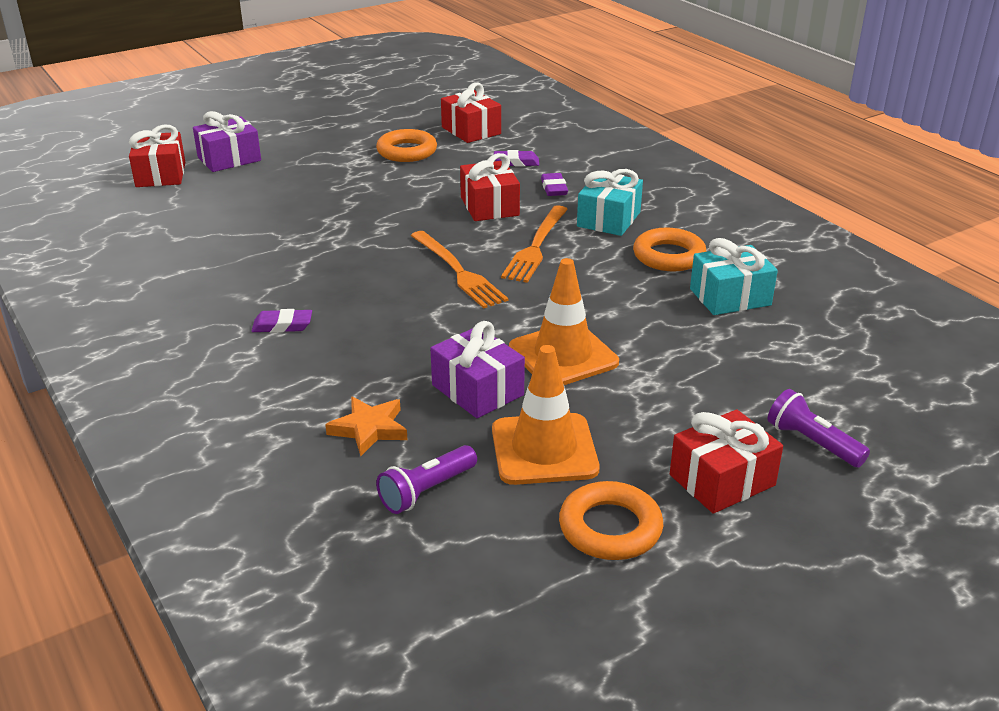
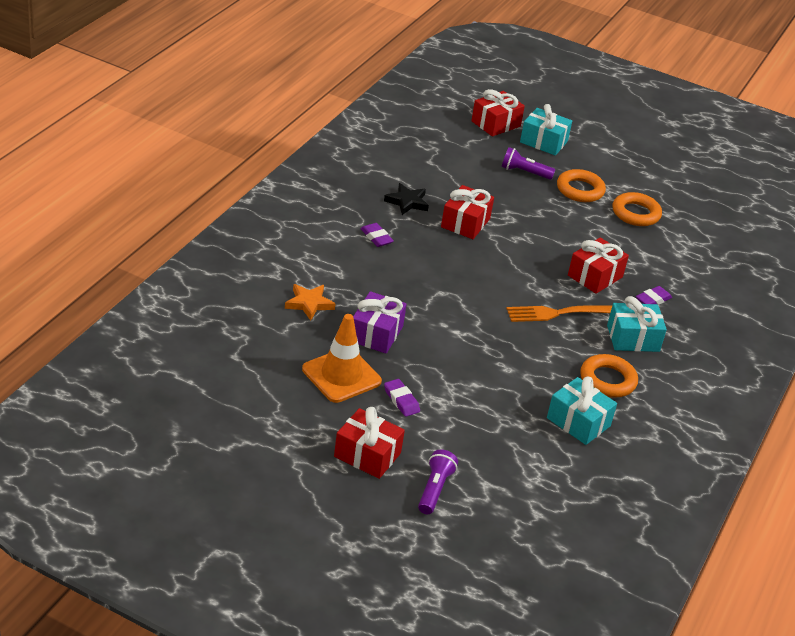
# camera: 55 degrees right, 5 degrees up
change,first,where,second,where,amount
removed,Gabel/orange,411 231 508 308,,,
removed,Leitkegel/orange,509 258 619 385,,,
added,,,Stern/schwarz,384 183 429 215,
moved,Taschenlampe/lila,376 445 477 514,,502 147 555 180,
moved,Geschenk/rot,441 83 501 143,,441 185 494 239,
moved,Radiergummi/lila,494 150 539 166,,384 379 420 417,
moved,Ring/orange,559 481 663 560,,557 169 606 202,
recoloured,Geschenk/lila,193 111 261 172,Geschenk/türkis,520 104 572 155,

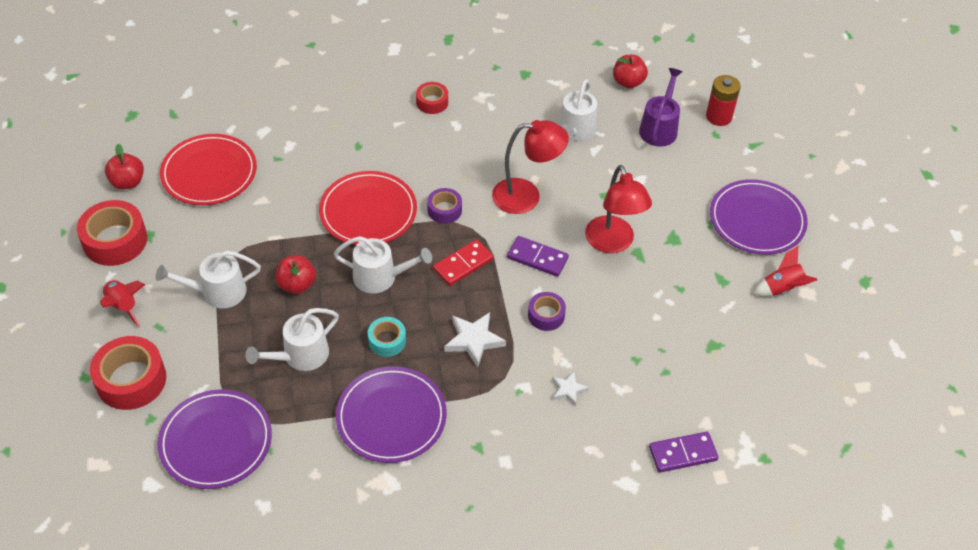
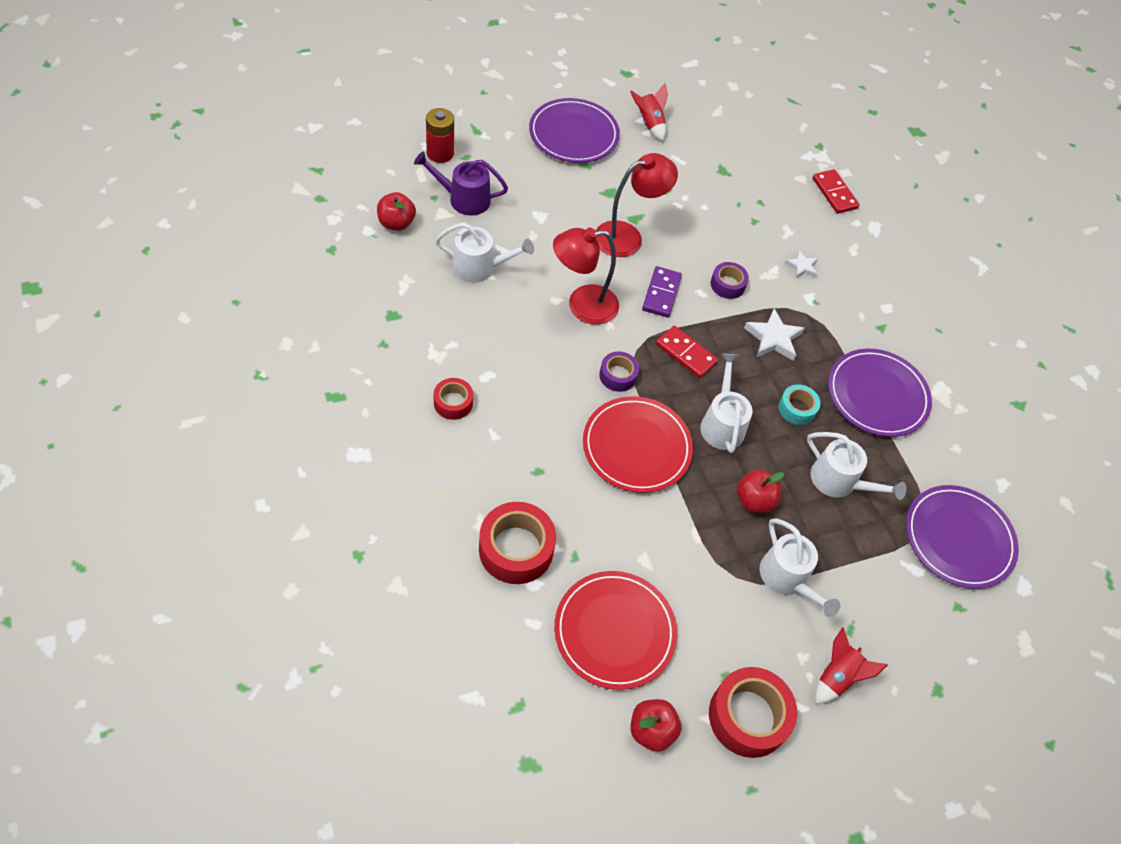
# camera: 105 degrees left, 5 degrees up
change,first,where,second,where,amount
moved,Klebeband/rot,90 336 166 410,,479 502 556 584,
recoloured,Dominostein/lila,649 432 719 473,Dominostein/rot,812 169 860 214,
turned,Lampe/rot,492 120 569 214,,553 227 619 325,90 degrees counterclockwise

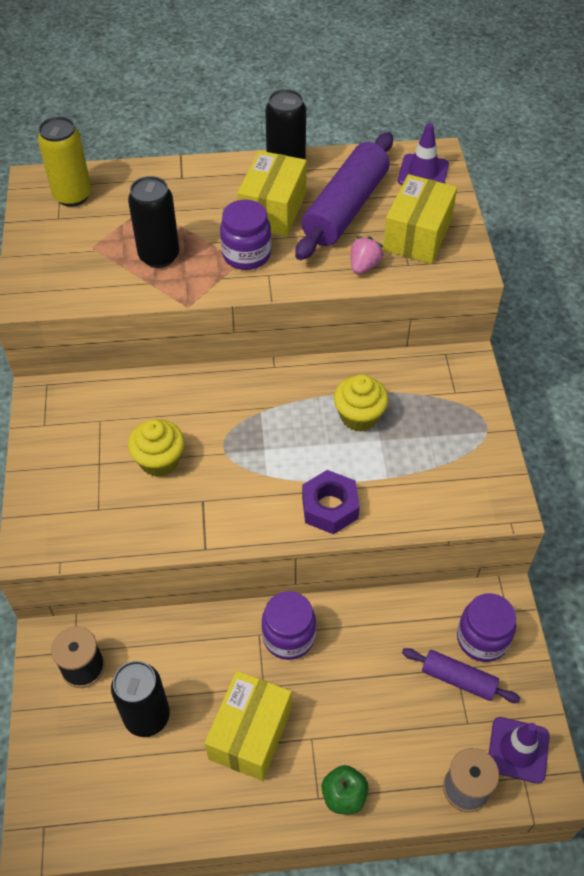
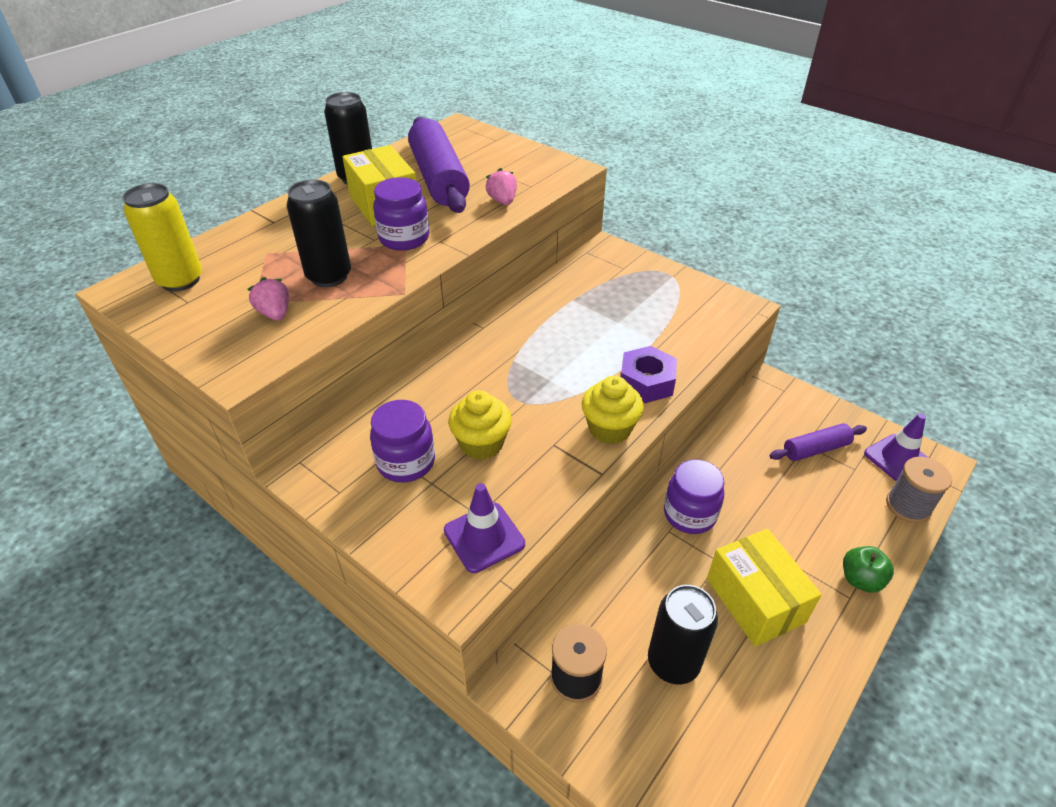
# camera: 45 degrees left, 10 degrees down
change,first,where,second,where,amount
removed,Schachtel/gelb,383 174 457 264,,,
added,,,Erdbeere/rosa,247 277 289 321,
moved,Muffin/gelb,334 374 388 432,,582 376 644 444,
moved,Leitkegel/lila,398 123 449 185,,444 483 525 573,
moved,Einmachglas/lila,457 593 516 662,,370 400 435 483,

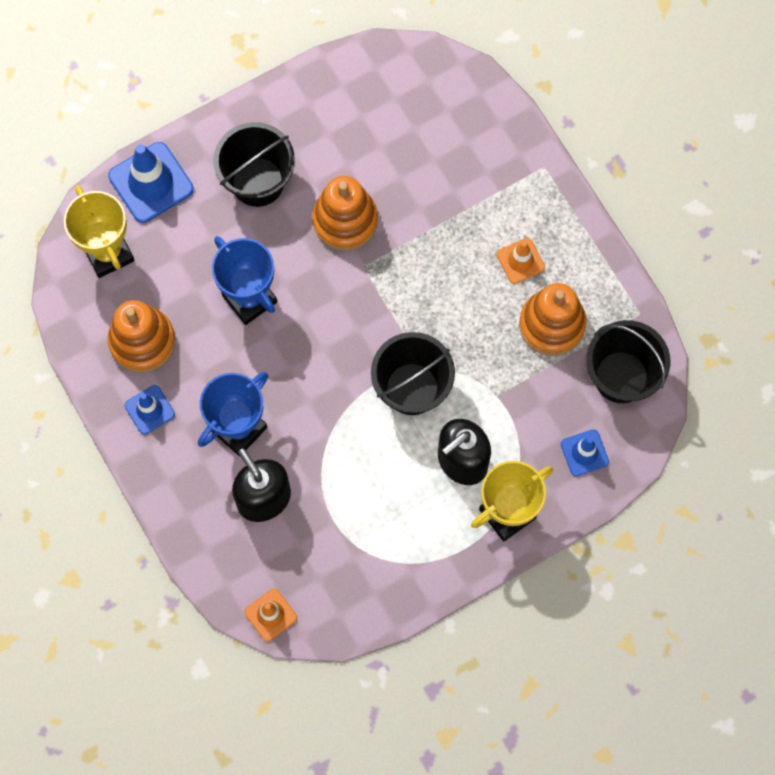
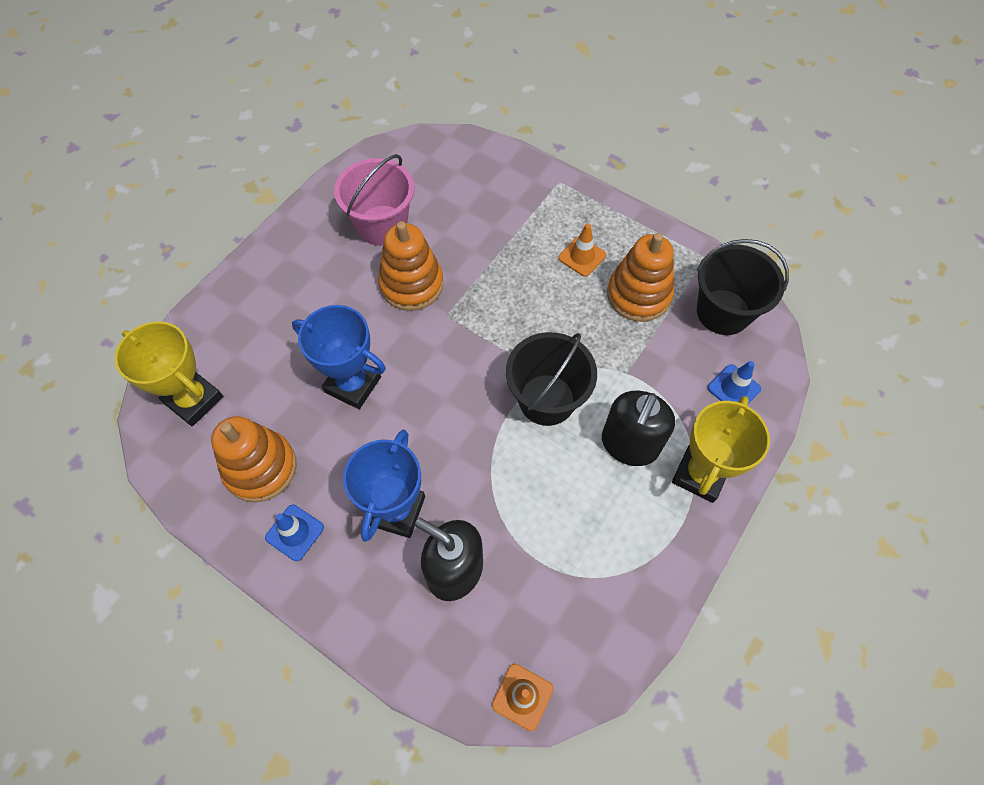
# camera: 25 degrees left, 10 degrees down
change,first,where,second,where,amount
removed,Leitkegel/blau,108 142 194 223,,,
removed,Eimer/schwarz,213 122 295 207,,,
added,,,Eimer/rosa,334 154 414 246,

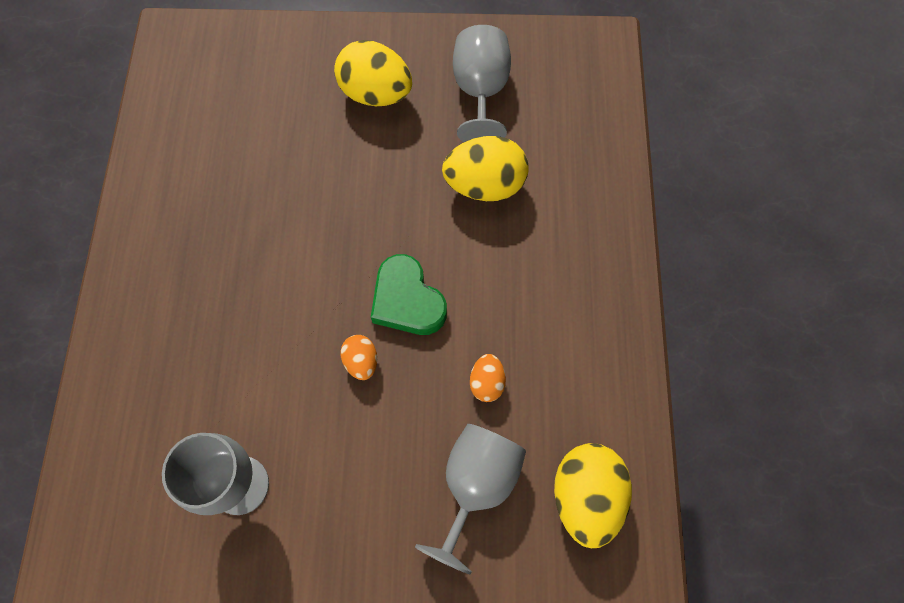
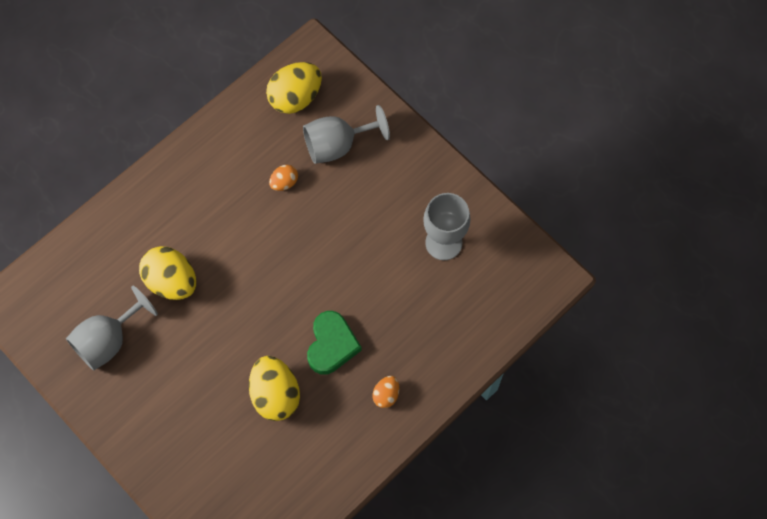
# camera: 135 degrees left, 0 degrees up
change,first,where,second,where,amount
moved,Ei/gelb,334 40 412 106,,249 356 300 421,
moved,Ei/orange,340 335 377 380,,372 376 399 408,
moved,Herz/grün,371 254 447 335,,307 311 362 375,

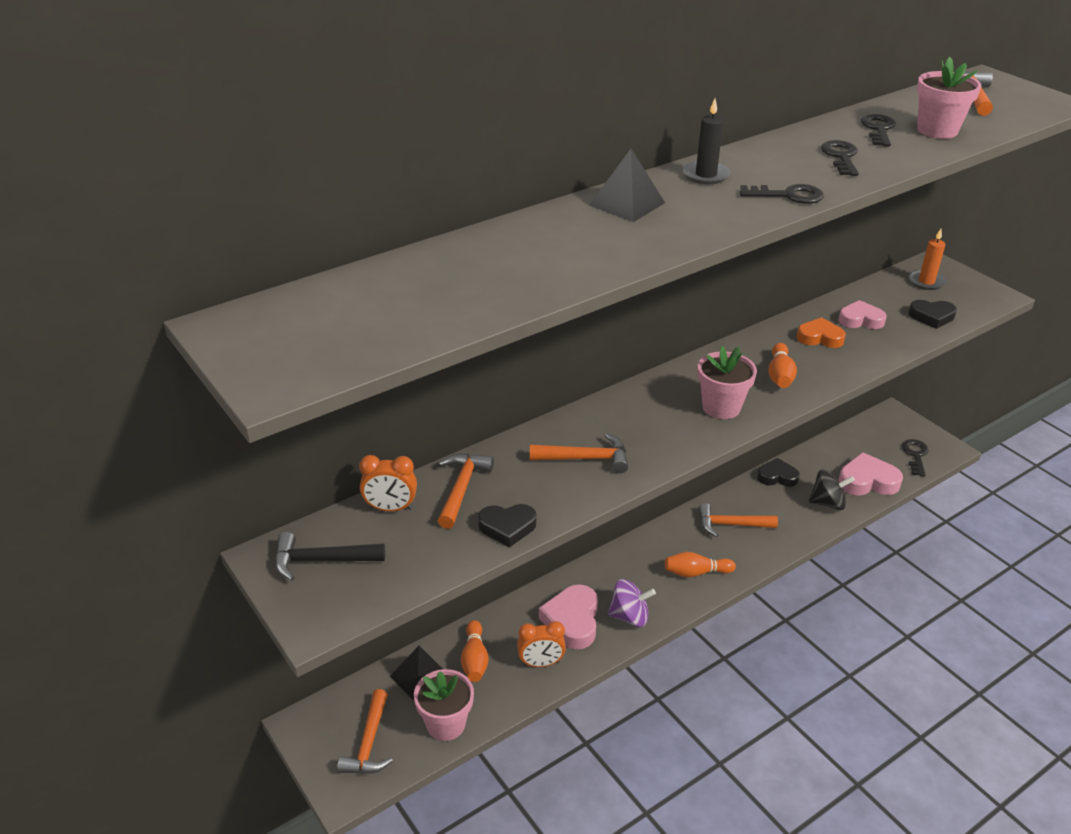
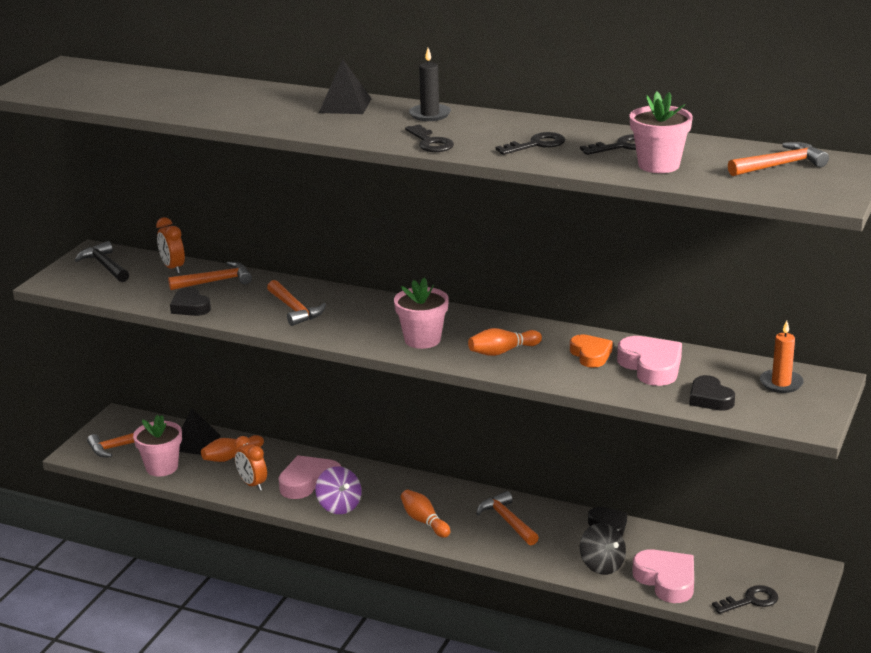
# camera: 60 degrees right, 10 degrees down
change,first,where,second,where,amount
resized,Herz/rosa,838 300 887 329,,617 336 682 386,x1.51

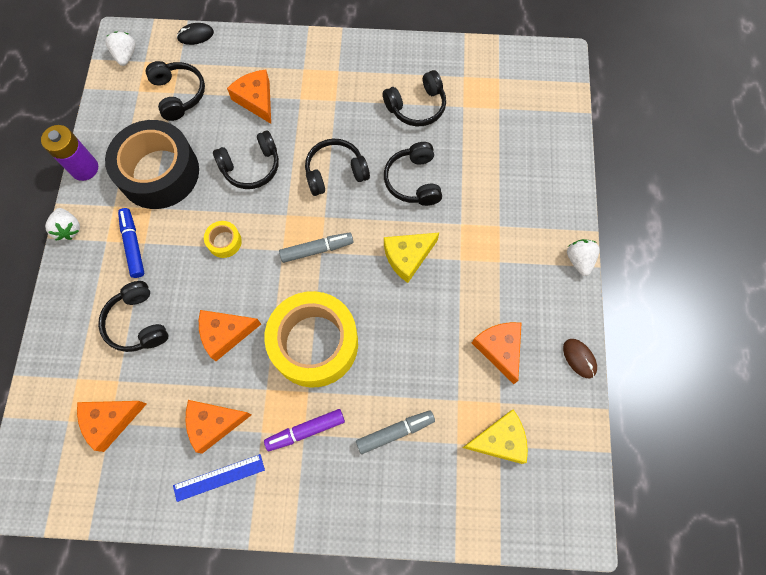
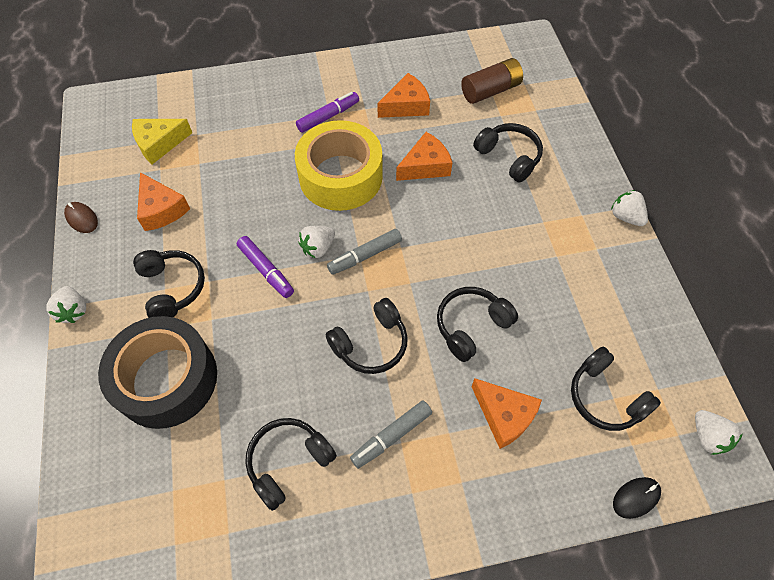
# camera: 165 degrees right, 10 degrees down
change,first,where,second,where,amount
removed,Batterie/lila,41 125 98 181,,,
removed,Filzstift/blau,118 208 145 278,,,
removed,Lineal/blau,173 454 265 502,,,
removed,Klebeband/gelb,204 221 242 258,,,
added,,,Erdbeere/weiß,298 226 335 259,
moved,Klebeband/schwarz,105 120 199 209,,98 316 217 429,
moved,Filzstift/grau,356 410 435 454,,350 400 432 469,
moved,Kopfhörer/schwarz,384 142 442 206,,133 250 205 318,
replaced,Käse/orange,77 401 147 452,Batterie/braun,461 58 523 104,
replaced,Käse/gelb,384 233 439 283,Filzstift/lila,237 236 294 298,

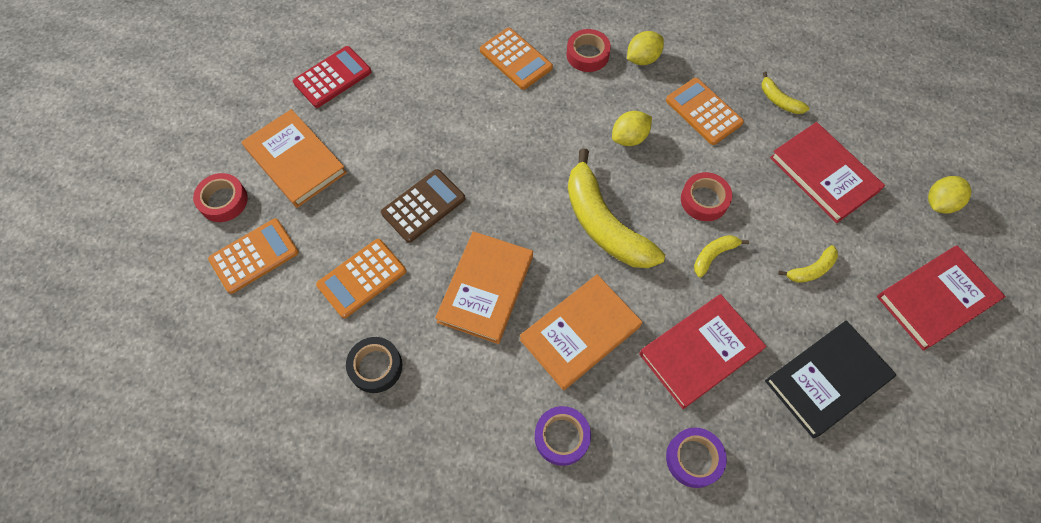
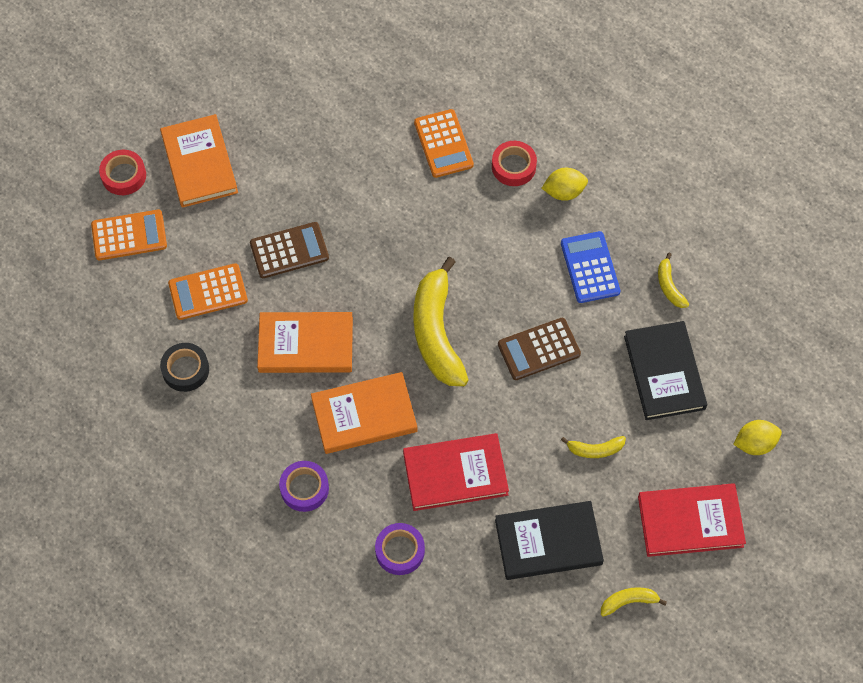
# camera: 25 degrees right, 0 degrees up
change,first,where,second,where,amount
removed,Taschenrechner/rot,293 46 372 108,,,
removed,Zitrone/gelb,612 111 652 146,,,
moved,Banane/gelb,694 235 749 277,,601 587 667 617,
replaced,Klebeband/rot,681 172 732 221,Taschenrechner/braun,498 318 581 380,
recoloured,Taschenrechner/orange,666 78 744 145,Taschenrechner/blau,561 231 620 303,
recoloured,Buch/rot,770 122 885 223,Buch/schwarz,624 321 707 420,
turned,Buch/orange,435 231 533 344,,257 312 353 373,45 degrees clockwise

